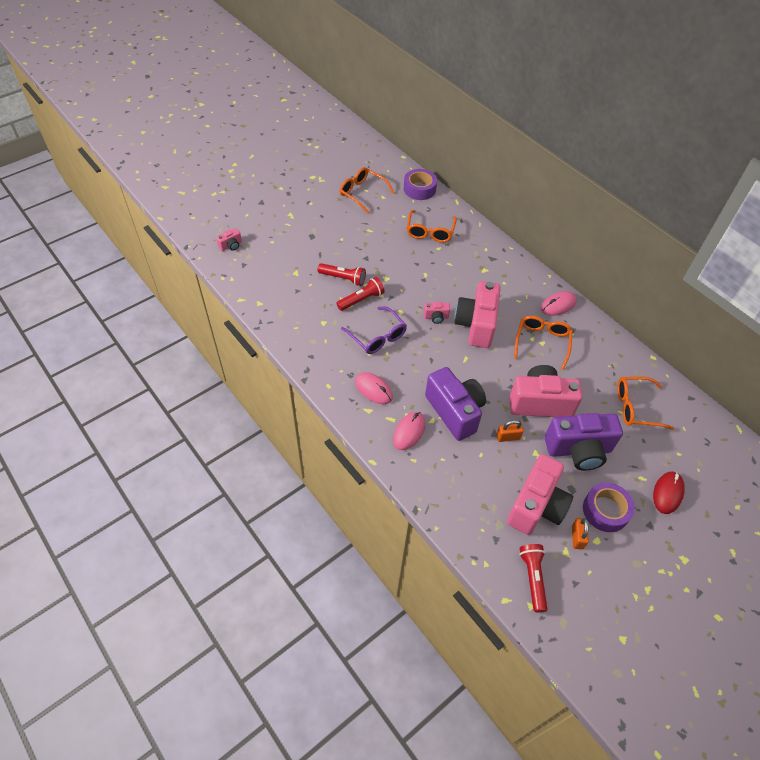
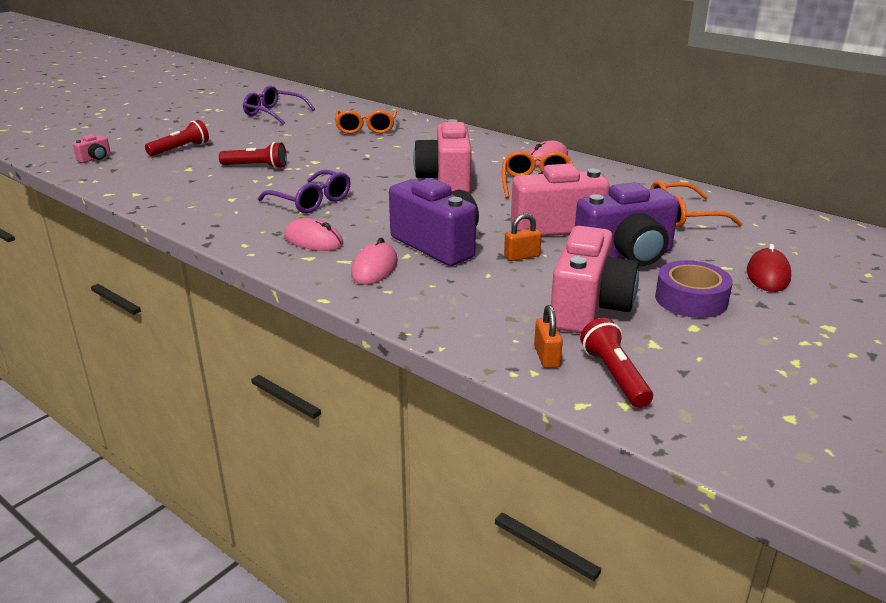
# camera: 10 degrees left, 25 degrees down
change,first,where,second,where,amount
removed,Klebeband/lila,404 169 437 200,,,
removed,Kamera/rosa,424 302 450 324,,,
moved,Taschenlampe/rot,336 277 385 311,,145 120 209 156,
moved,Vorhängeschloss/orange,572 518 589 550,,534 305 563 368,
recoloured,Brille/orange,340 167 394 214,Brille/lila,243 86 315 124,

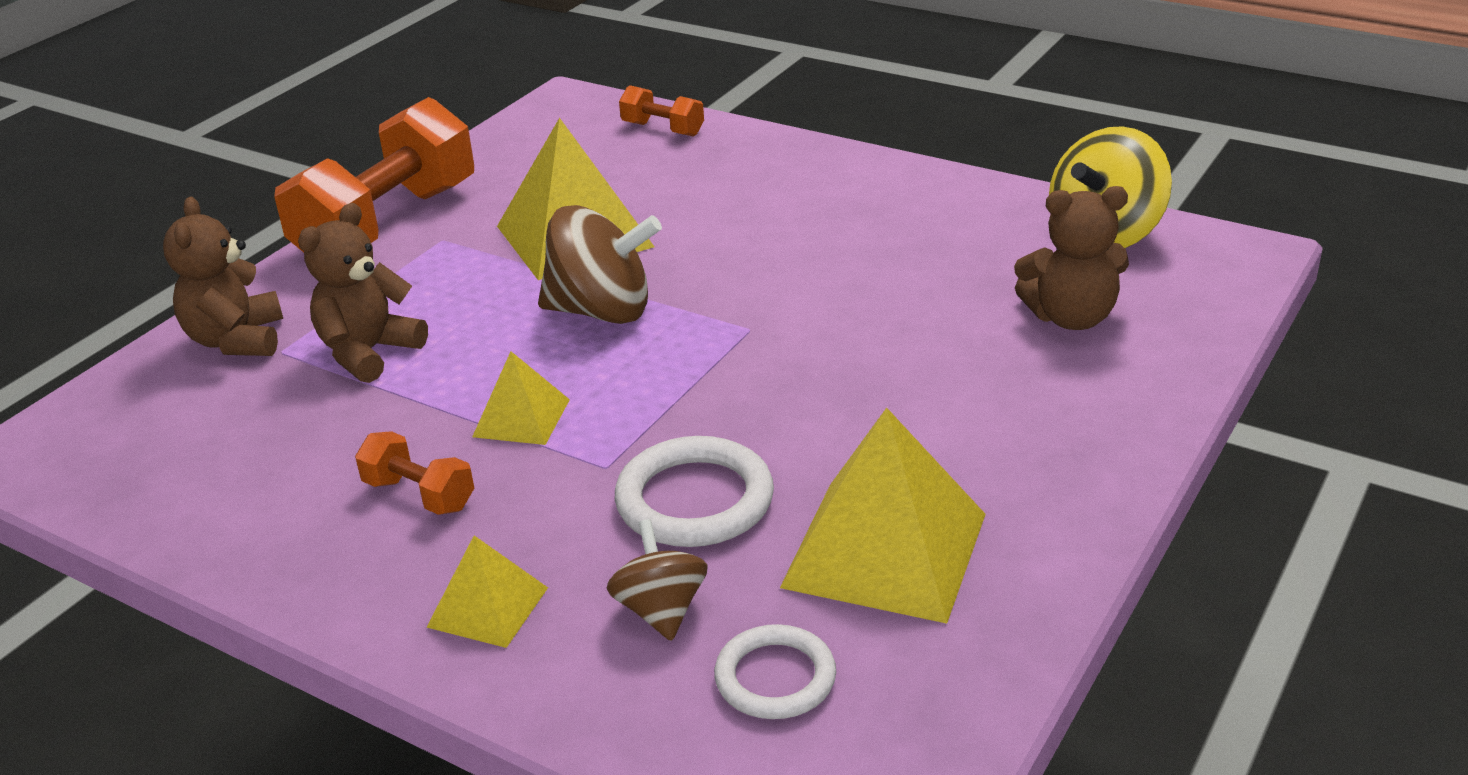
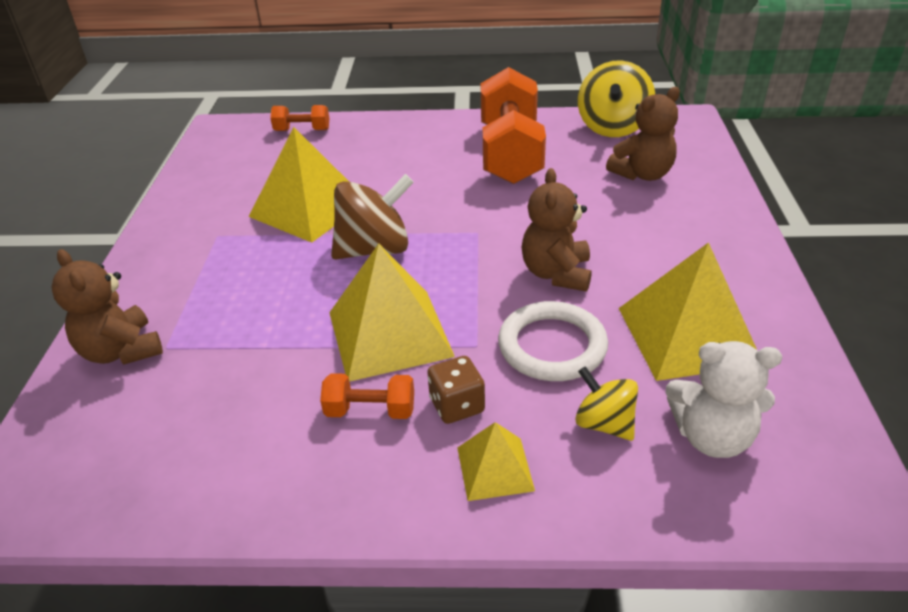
# camera: 30 degrees left, 5 degrees up
change,first,where,second,where,amount
added,,,Spielwürfel/braun,427 356 485 424,
moved,Hantel/orange,274 97 474 252,,481 67 546 184,
moved,Teddybär/braun,298 203 428 383,,522 168 592 292,
replaced,Ring/weiß,714 624 836 719,Teddybär/weiß,666 341 782 458,
recoloured,Kreisel/braun,607 519 708 641,Kreisel/gelb,575 366 638 441,
resized,Pyramide/gelb,472 351 570 445,,329 244 455 382,x1.91

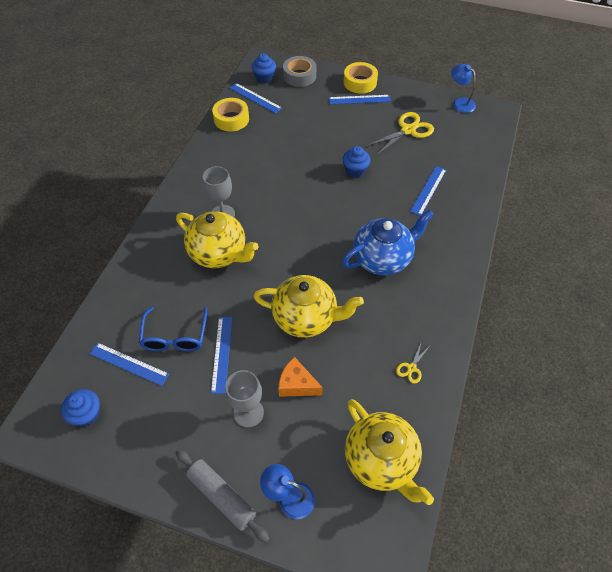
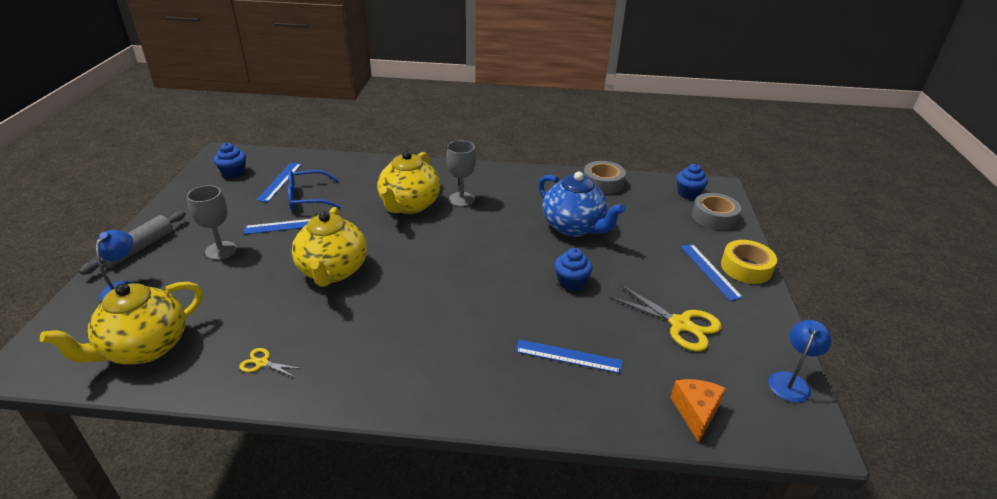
# camera: 75 degrees right, 20 degrees down
change,first,where,second,where,amount
removed,Lineal/blau,230 83 282 113,,,
moved,Käse/orange,278 357 323 397,,670 379 726 442,
moved,Teekanne/blau,342 209 434 276,,538 171 625 237,
recoloured,Klebeband/gelb,212 98 249 132,Klebeband/grau,583 161 626 194,

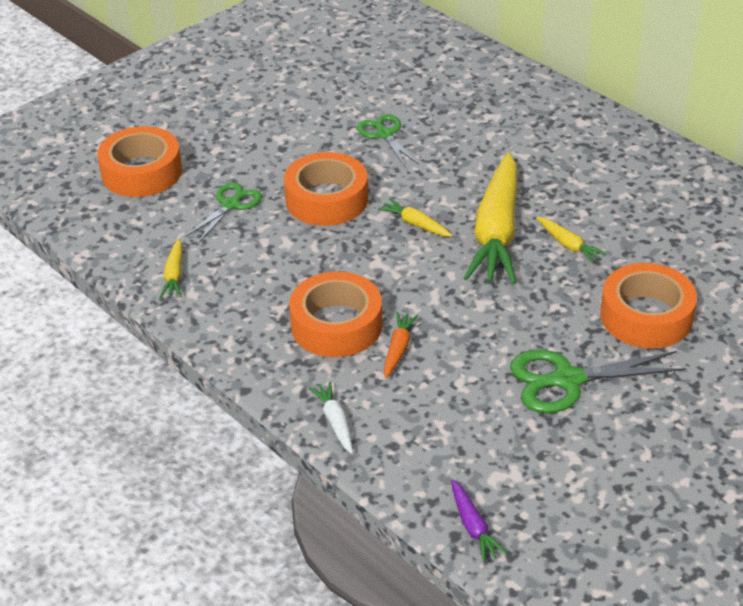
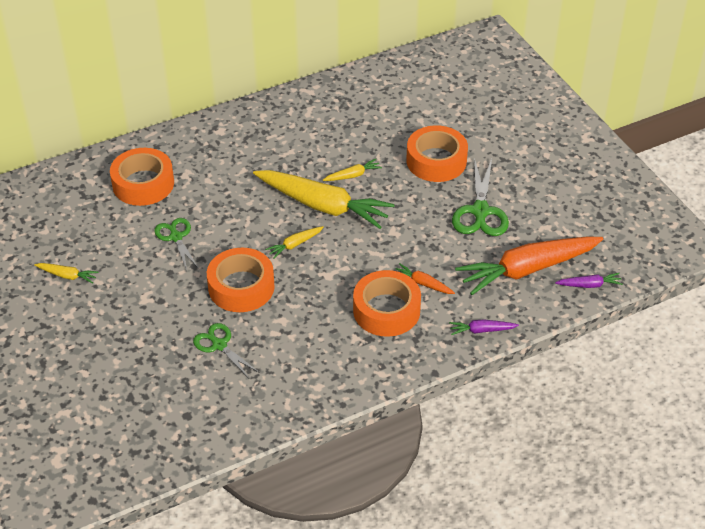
# camera: 75 degrees left, 5 degrees up
change,first,where,second,where,amount
added,,,Karotte/orange,455 237 603 295,
moved,Klebeband/orange,97 126 182 197,,110 148 174 206,
moved,Karotte/gelb,160 239 182 298,,34 263 99 284,
recoloured,Karotte/weiß,309 382 353 454,Karotte/lila,449 320 519 335,
turned,Schere/grün,357 114 419 168,,154 218 199 270,75 degrees clockwise

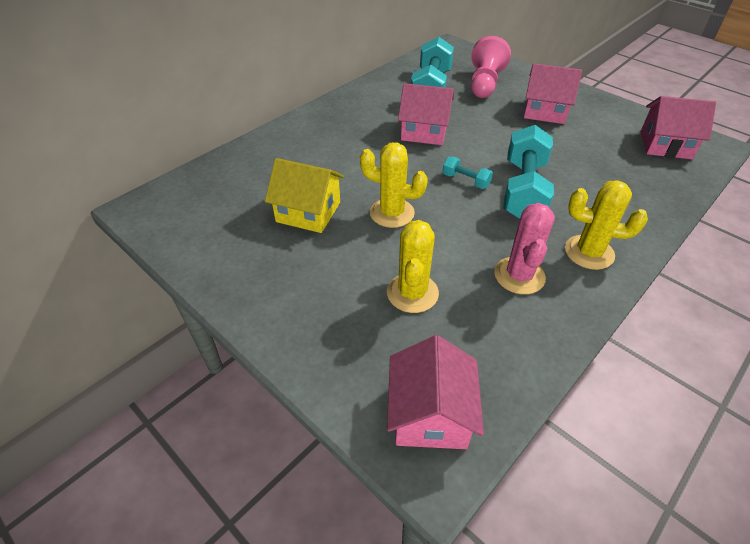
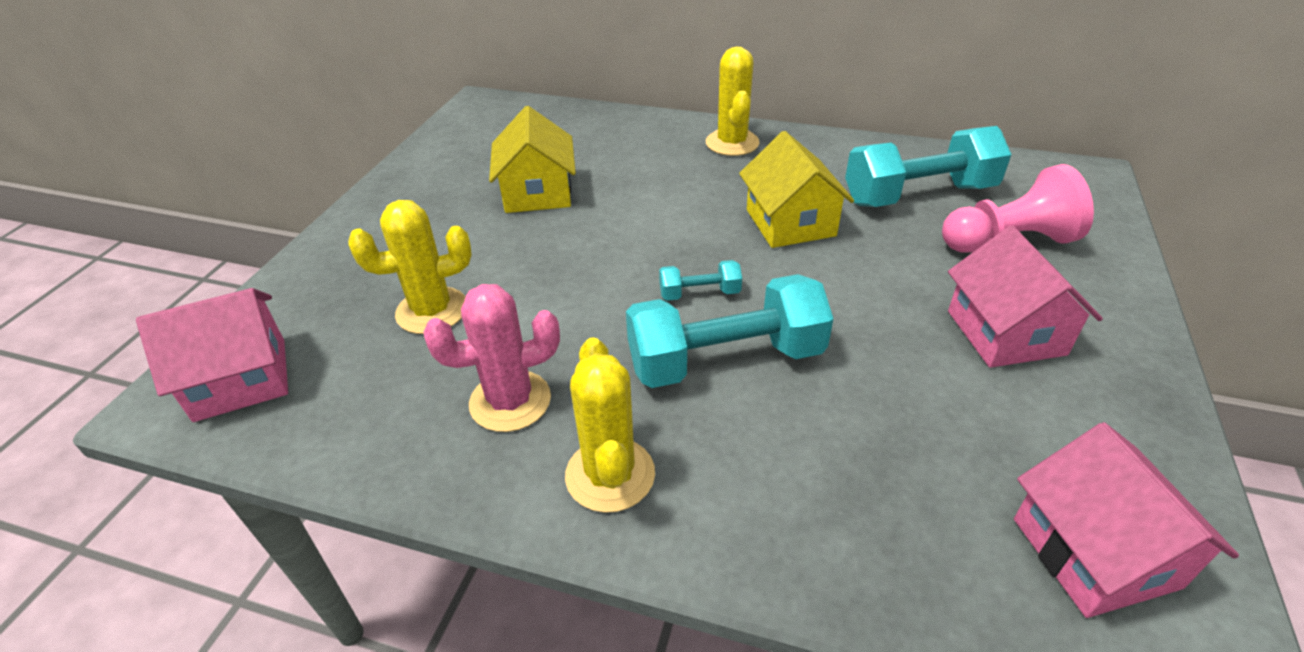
# camera: 65 degrees right, 5 degrees down
change,first,where,second,where,amount
moved,Kaktus/gelb,360 142 428 228,,706 47 760 156,
recoloured,Haus/rosa,398 83 454 145,Haus/gelb,739 131 854 248,
turned,Hantel/türkis,442 156 493 189,,659 260 742 301,75 degrees clockwise

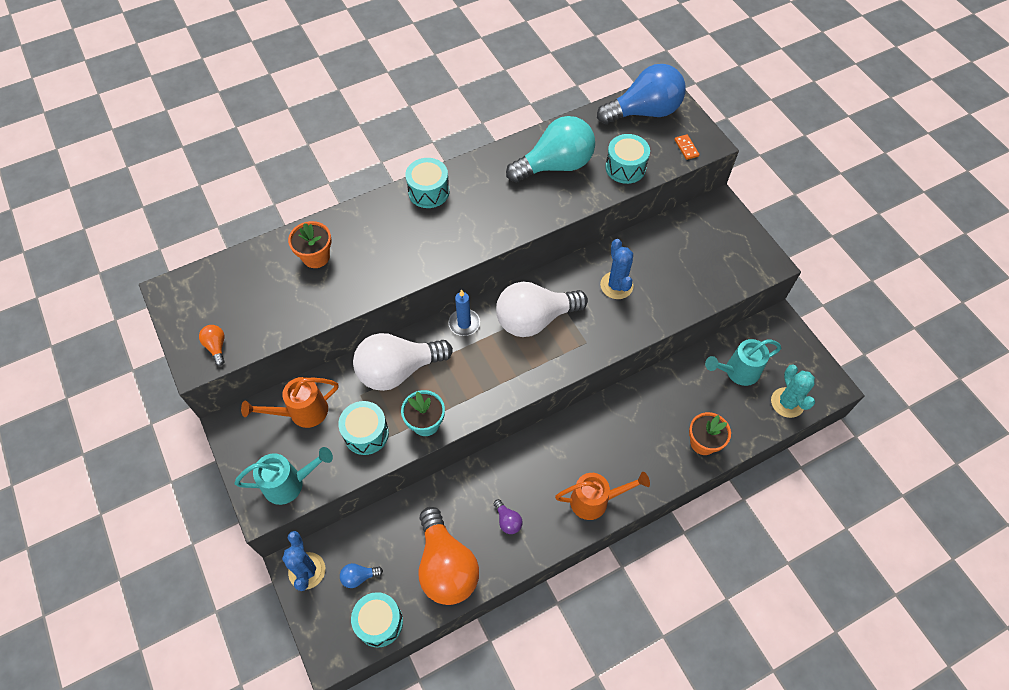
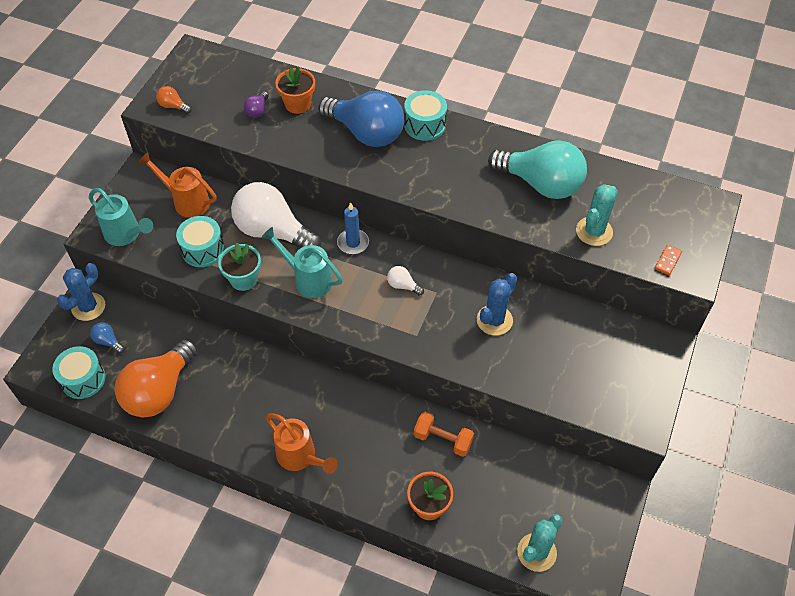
# camera: 50 degrees right, 5 degrees down
change,first,where,second,where,amount
added,,,Hantel/orange,414 412 474 457,
moved,Glühbirne/lila,494 499 522 534,,244 91 269 118,
moved,Glühbirne/blau,597 64 685 124,,318 90 404 147,
moved,Gießkanne/türkis,705 339 781 386,,261 227 343 298,
replaced,Trommel/türkis,605 134 650 184,Kaktus/türkis,576 184 618 246,
turned,Glühbirne/orange,199 325 225 366,,156 86 192 114,90 degrees counterclockwise
resized,Glühbirne/weiß,496 282 588 337,,387 266 424 296,x0.40

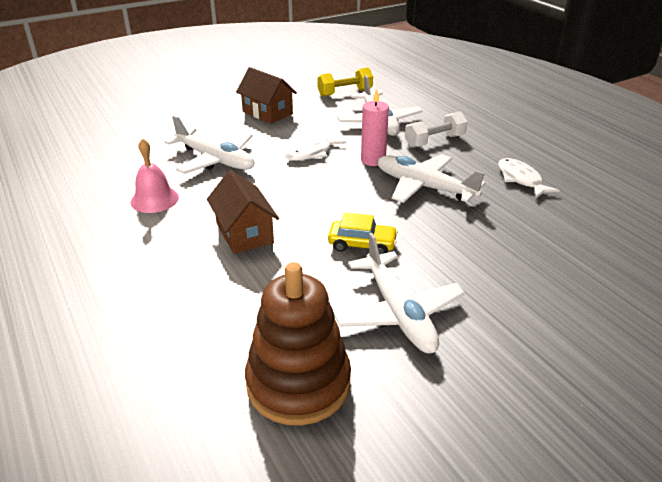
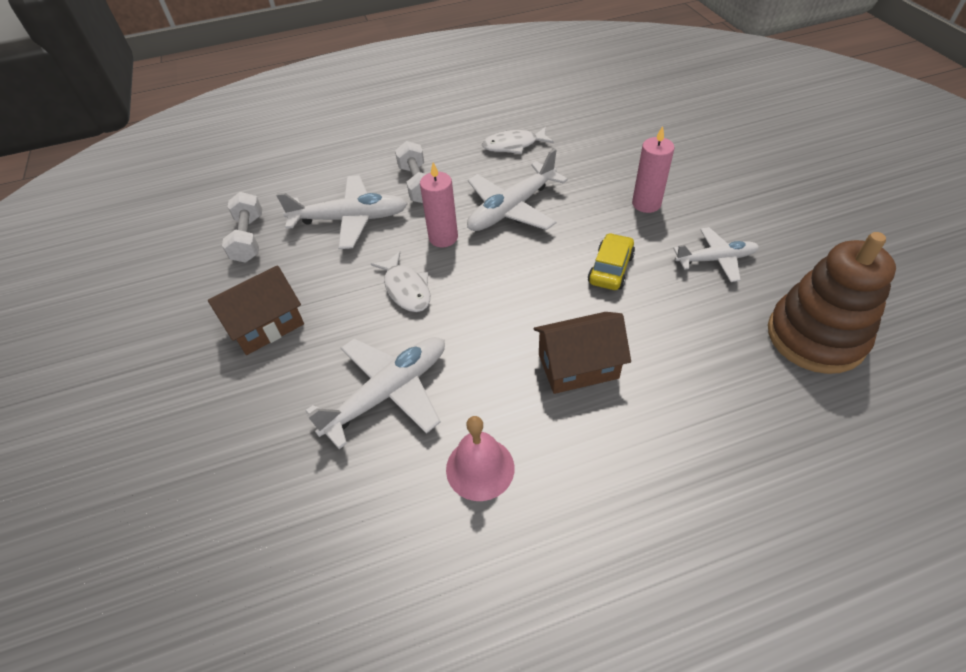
# camera: 75 degrees left, 15 degrees up
change,first,where,second,where,amount
added,,,Kerze/rosa,632 126 675 213,
recoloured,Hantel/gelb,317 68 373 97,Hantel/weiß,222 192 262 263,
resized,Flugzeug/weiß,334 233 465 353,,673 227 759 282,x0.63

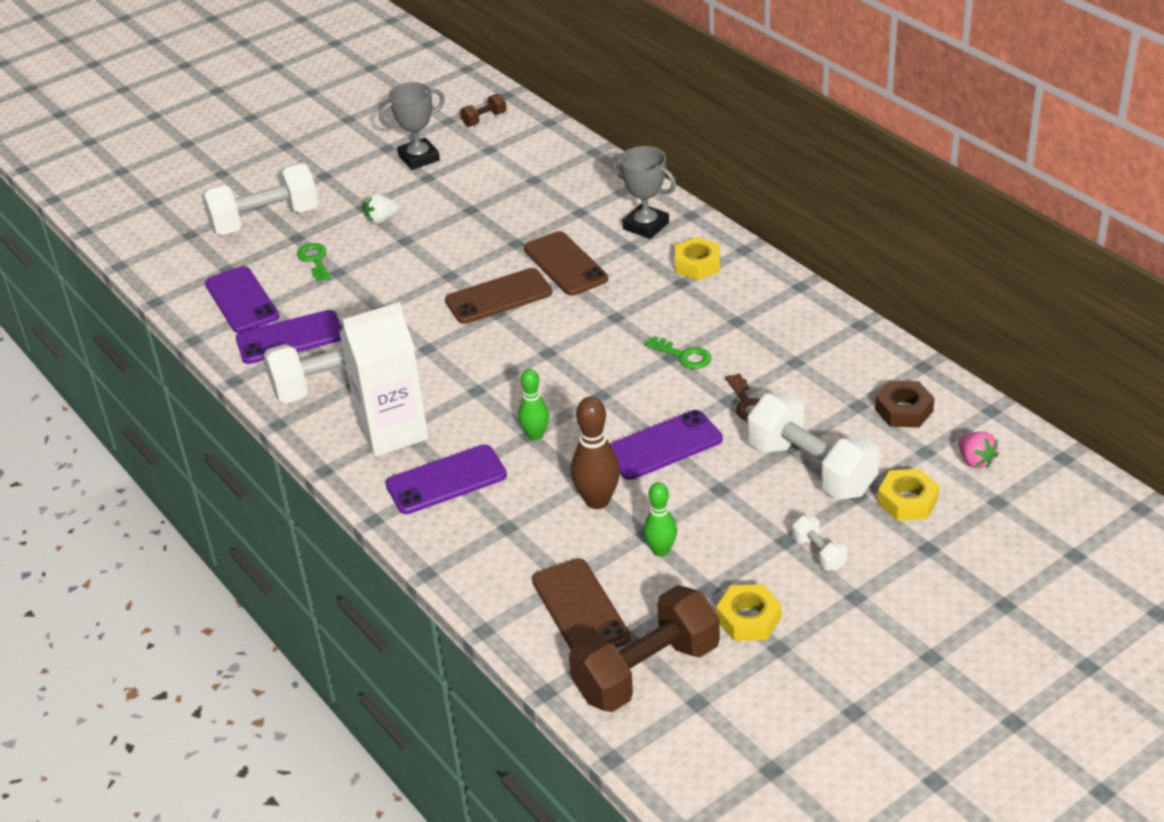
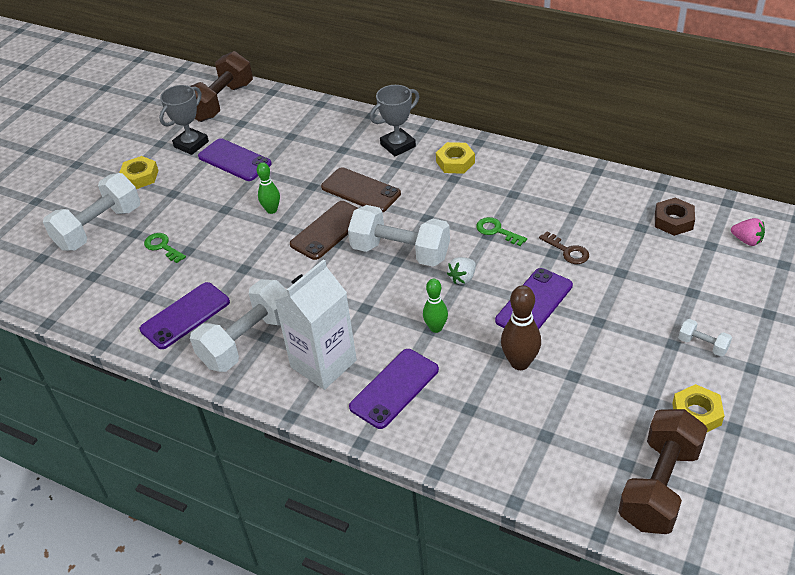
# camera: 25 degrees left, 5 degrees up
change,first,where,second,where,amount
removed,Handy/braun,532 558 630 649,,,
moved,Handy/lila,205 266 279 333,,198 138 272 181,
moved,Erdbeere/weiß,364 193 400 224,,447 257 476 284,
moved,Bowlingkegel/grün,643 482 677 557,,257 162 280 214,
moved,Hantel/weiß,747 392 880 500,,348 205 450 267,
moved,Sechskantmutter/gelb,877 469 940 521,,119 156 158 189,
turned,Pokal/grau,612 146 676 239,,370 85 419 157,45 degrees counterclockwise
turned,Schlüssel/grün,645 336 711 369,,476 217 527 246,150 degrees counterclockwise
resized,Hantel/braun,460 93 507 127,,190 51 253 122,x2.25

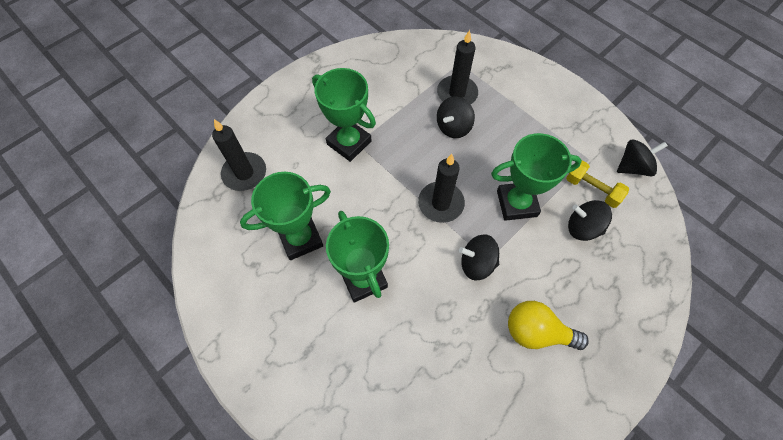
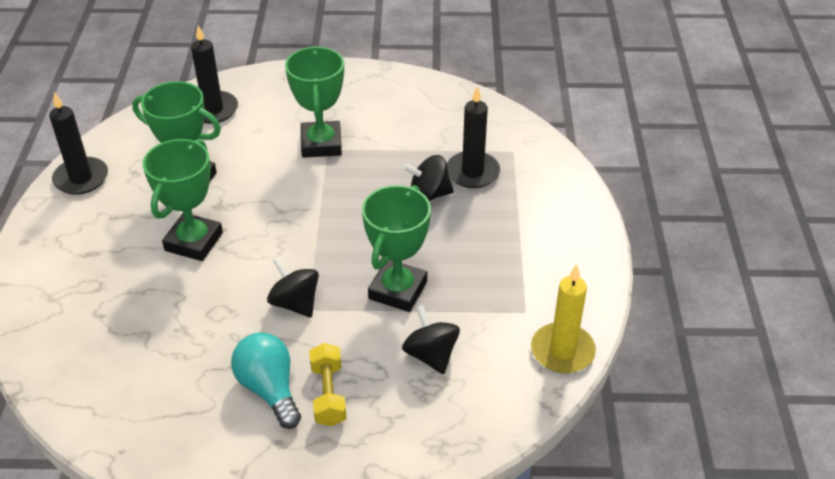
# camera: 45 degrees right, 20 degrees down
change,first,where,second,where,amount
moved,Kerze/schwarz,418 154 465 223,,49 92 108 195,
moved,Hantel/gelb,566 160 629 208,,309 343 347 426,
replaced,Kreisel/schwarz,617 140 668 176,Kerze/gelb,531 264 596 373,
recoloured,Glühbirne/gelb,508 301 589 350,Glühbirne/türkis,231 333 301 429,
turned,Pokal/grün,491 133 582 221,,362 185 431 312,75 degrees clockwise

